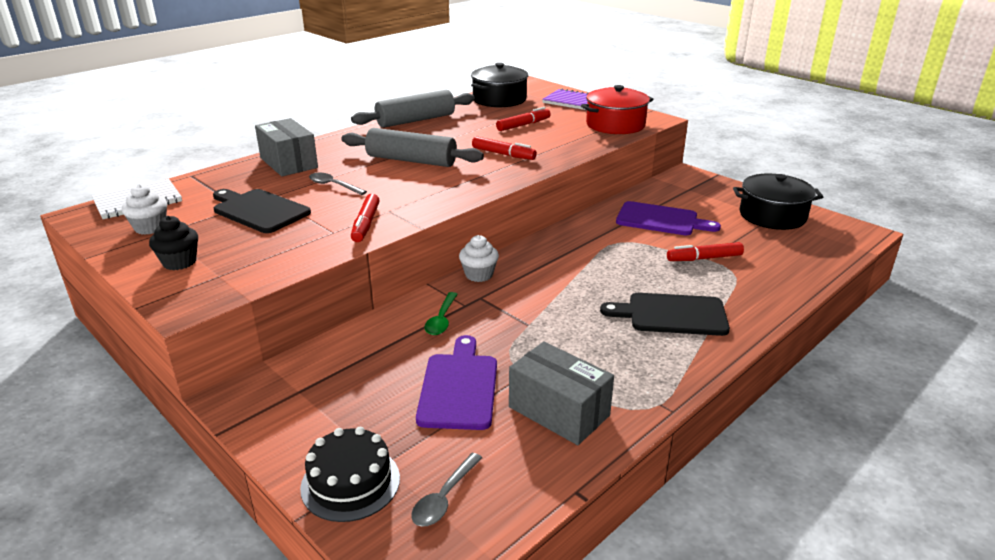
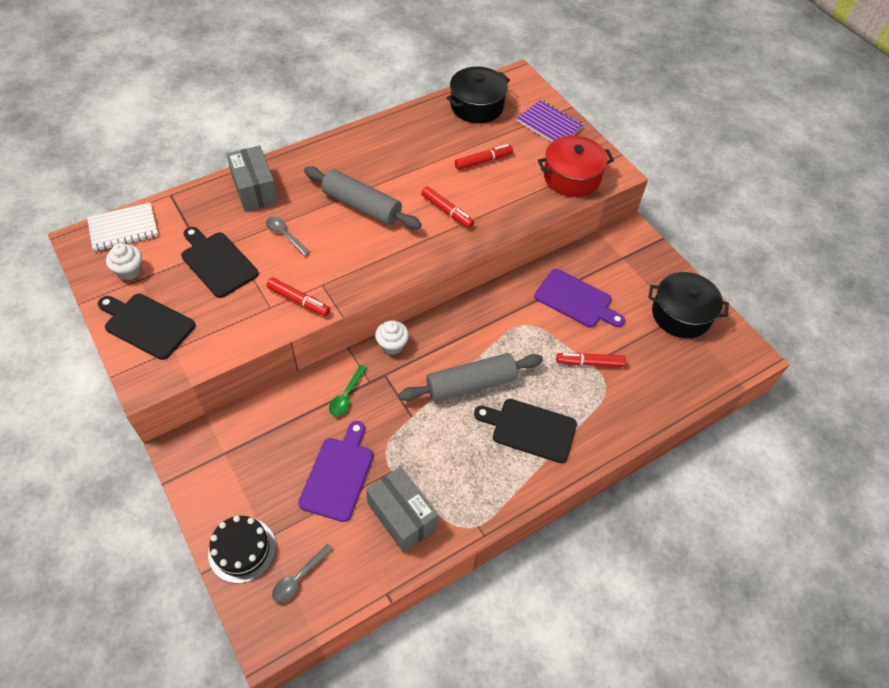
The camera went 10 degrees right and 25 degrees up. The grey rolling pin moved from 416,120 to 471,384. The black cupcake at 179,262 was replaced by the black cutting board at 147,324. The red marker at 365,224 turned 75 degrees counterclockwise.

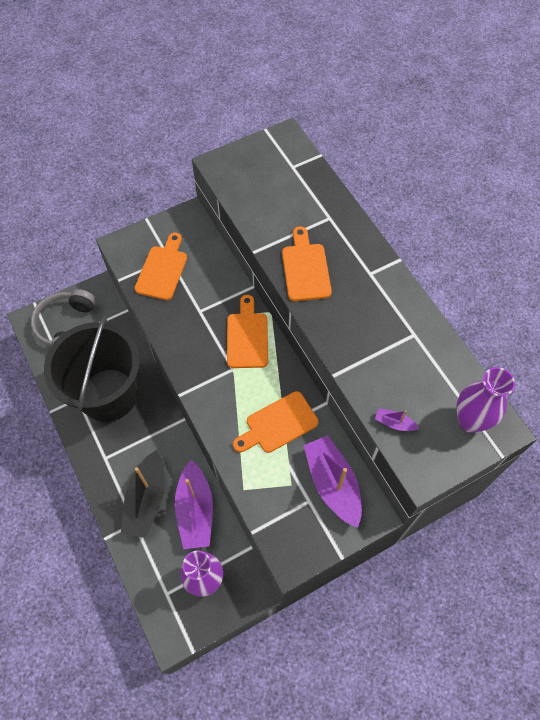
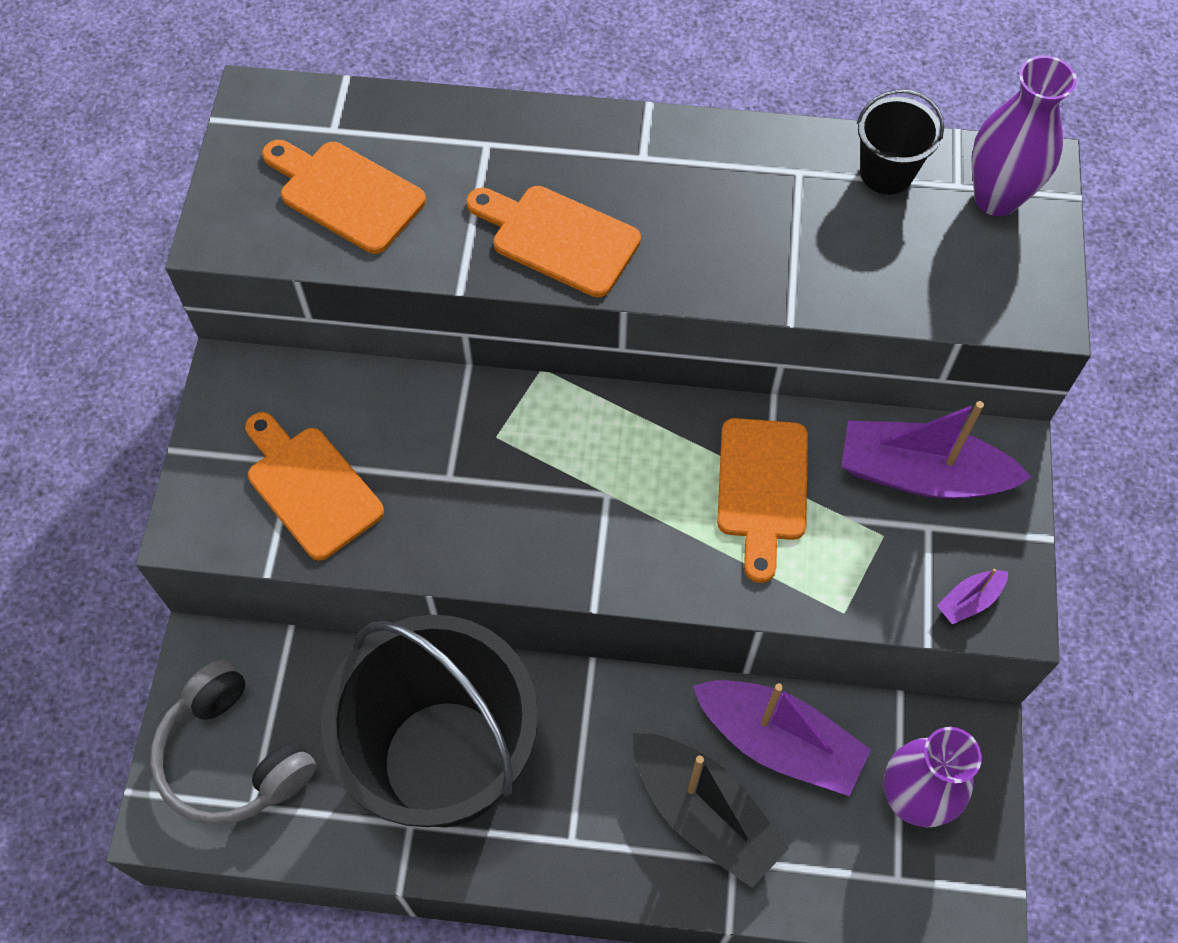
The camera went 55 degrees left and 0 degrees up. The black bucket at 886,173 appeared. The orange cutting board moved from 247,336 to 346,194. The purple boat moved from 394,423 to 969,601.

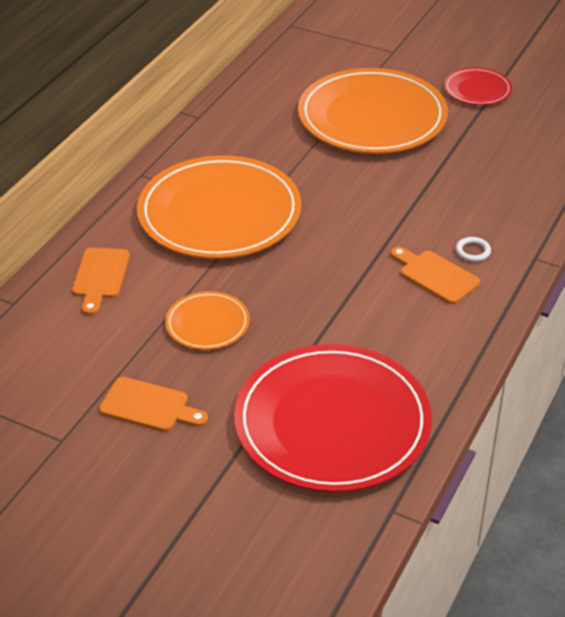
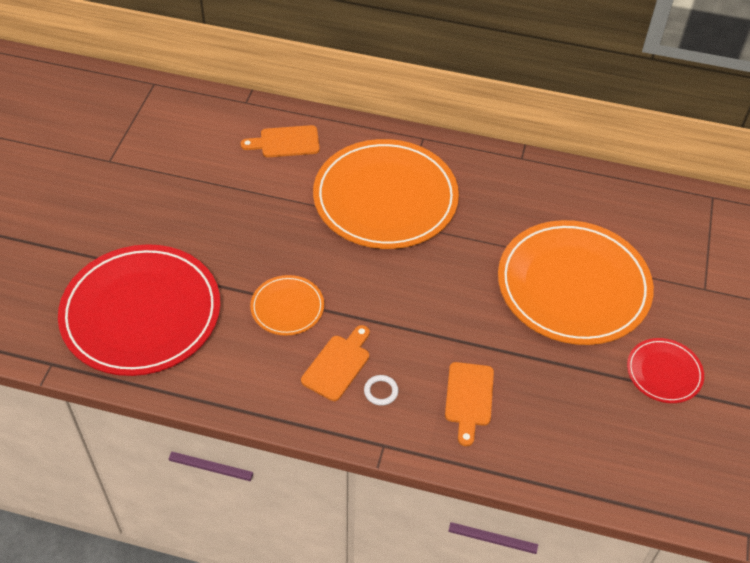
The camera went 75 degrees right and 10 degrees up. The orange cutting board moved from 149,406 to 469,398. The orange plate moved from 207,324 to 287,307.

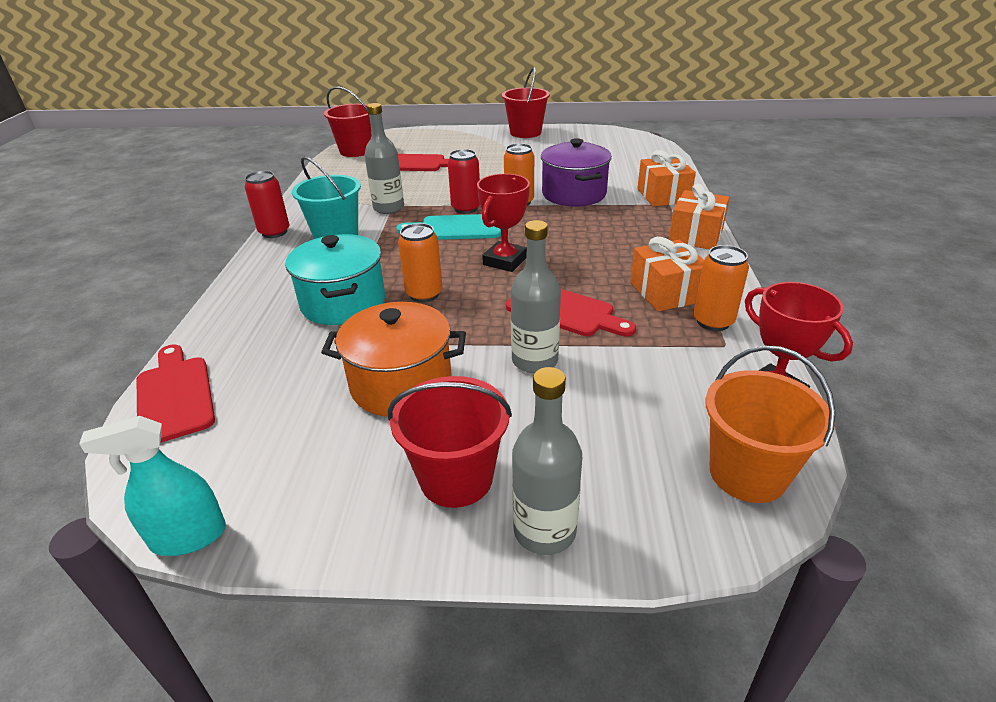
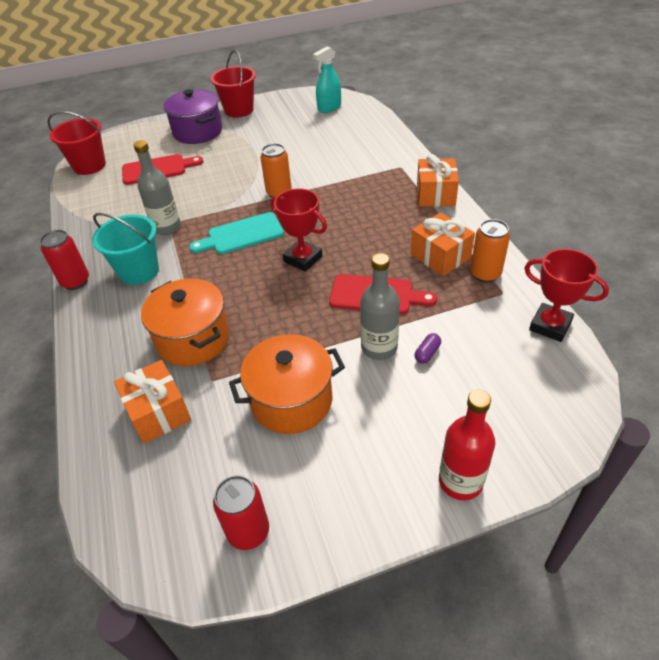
The camera went 20 degrees left and 10 degrees up. The red cutting board at 175,395 disappeared. The red bucket at 456,478 disappeared. The orange can at 424,294 disappeared. The orange bucket at 747,473 disappeared. The purple capsule at 427,353 appeared. The turquoise spray bottle moved from 188,536 to 329,108. The red can moved from 466,208 to 248,531. The purple pot moved from 574,194 to 197,132. The orange gift moved from 663,196 to 158,412. The turquoise pot at 343,303 became the orange pot at 193,339. The grey bottle at 544,531 became the red bottle at 460,481. The red trophy at 505,261 turned 60 degrees counterclockwise.

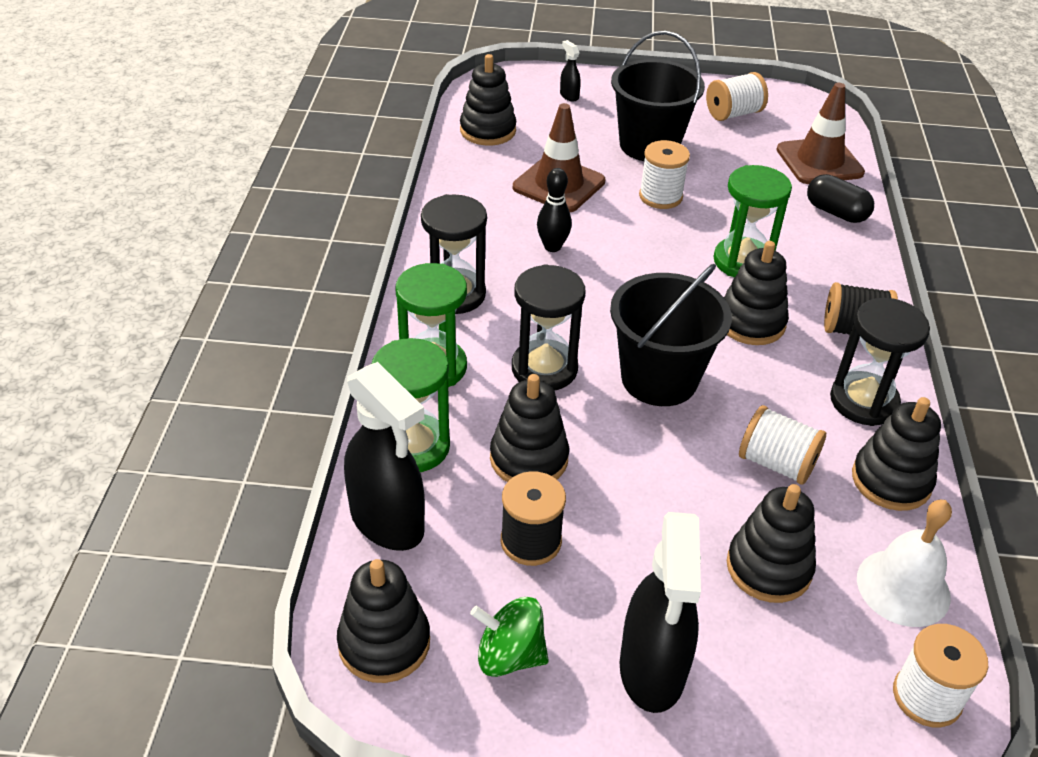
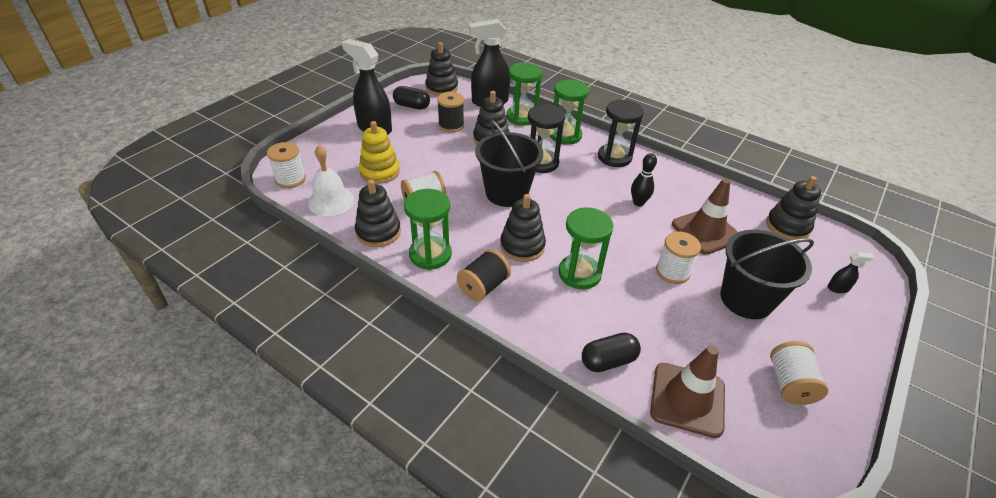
The camera went 120 degrees right and 0 degrees up. The green spinning top at 510,655 was replaced by the black capsule at 412,106. The black stacking toy at 768,567 became the yellow stacking toy at 380,172. The black hourglass at 863,401 became the green hourglass at 430,254.

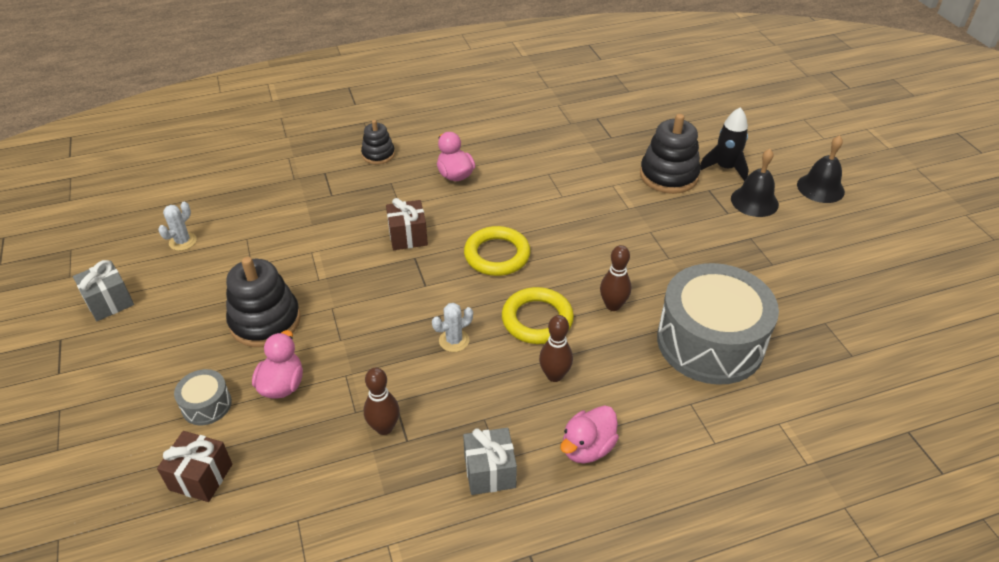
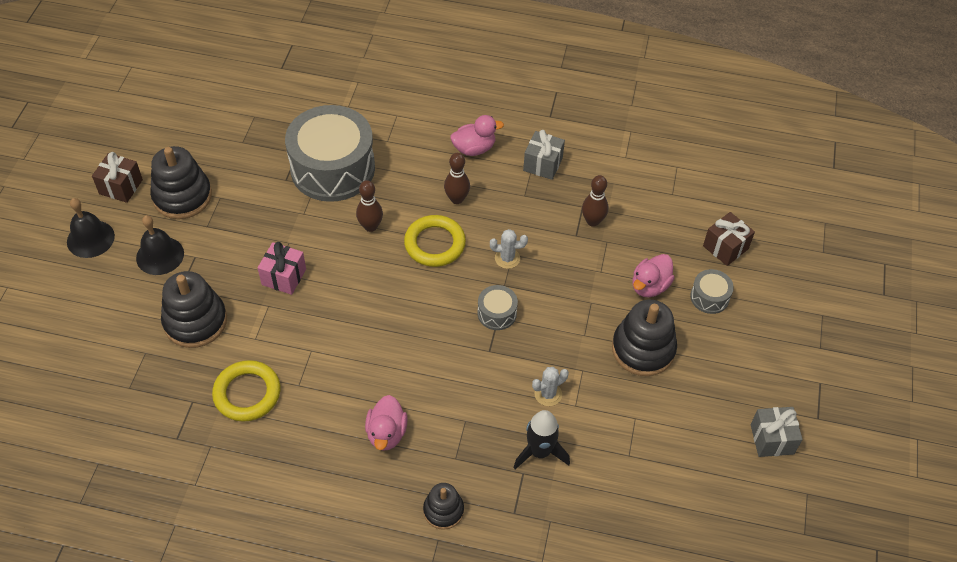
The camera went 150 degrees left and 10 degrees up. The black stacking toy at 182,196 appeared. The pink gift at 284,277 appeared. The grey drum at 497,313 appeared. The white cactus moved from 183,241 to 548,394. The brown gift moved from 408,236 to 121,187. The yellow ring moved from 497,255 to 247,393. The black rocket moved from 725,168 to 540,452.

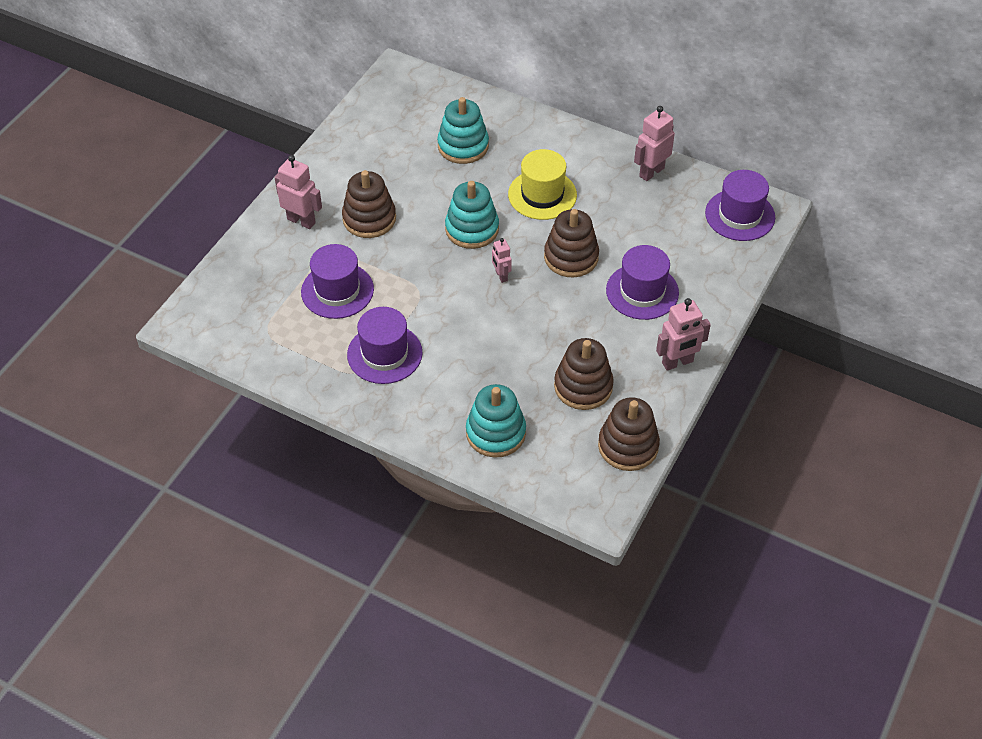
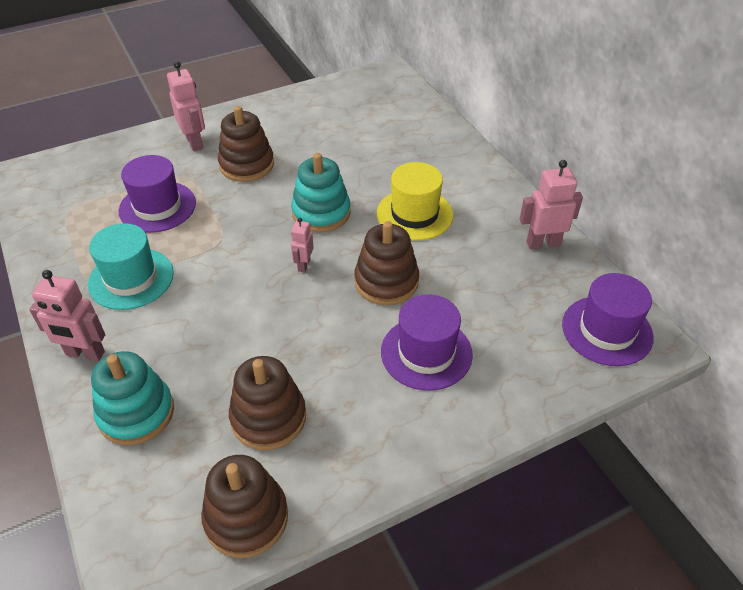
The camera went 35 degrees right and 5 degrees down. The turquoise stacking toy at 463,146 disappeared. The pink robot moved from 677,362 to 85,353. The purple hat at 384,354 became the turquoise hat at 131,278.

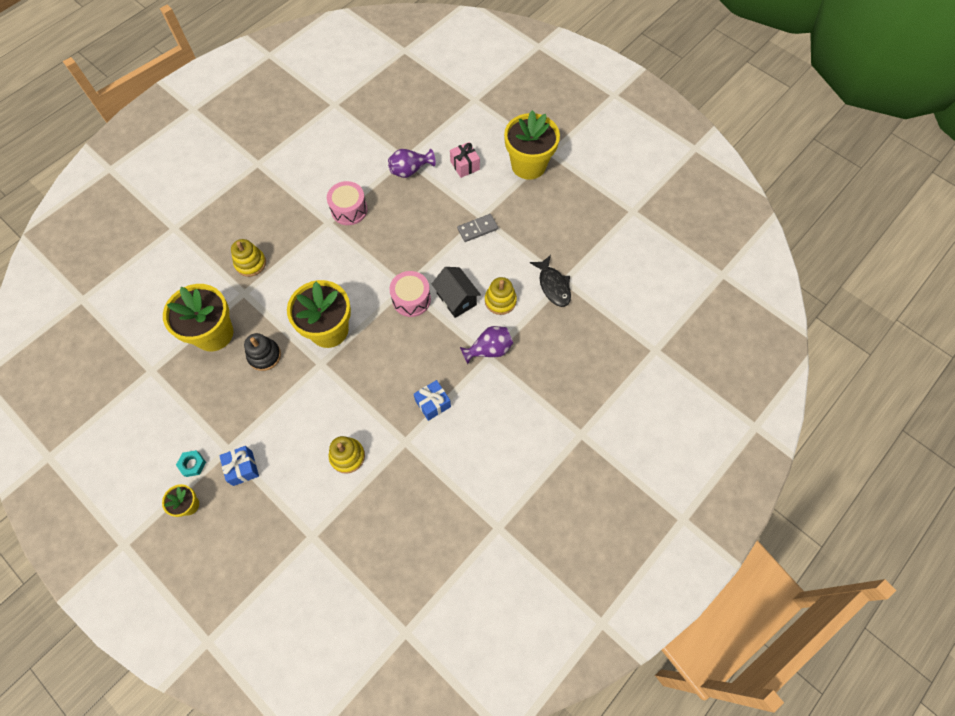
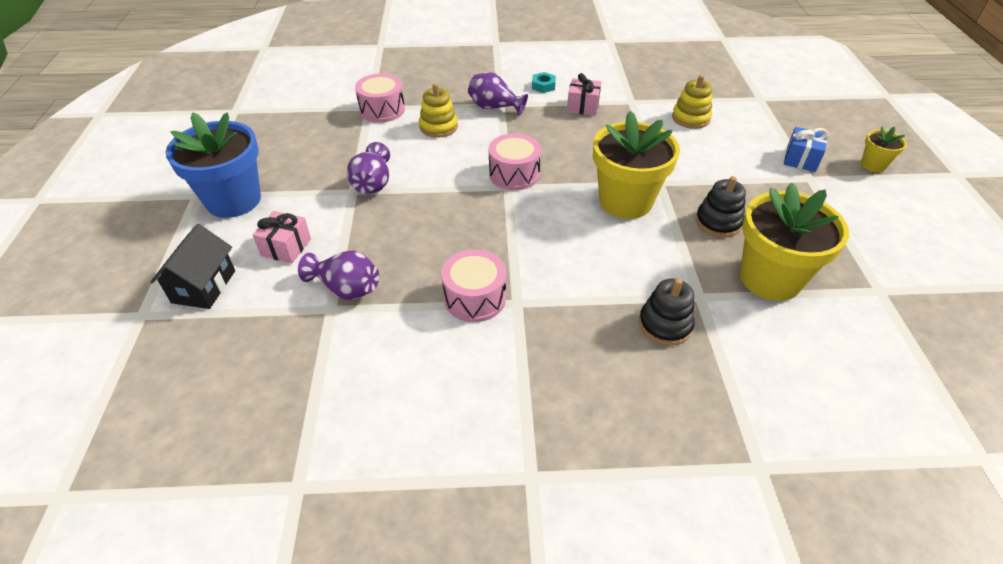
The camera went 135 degrees left and 20 degrees down. The turquoise nut moved from 192,464 to 543,86. The black house moved from 456,299 to 204,286. The grey domino at 477,229 was replaced by the purple vase at 372,184. The black fish at 553,286 was replaced by the pink drum at 382,110. The yellow stacking toy at 250,263 became the black stacking toy at 665,325. The blue gift at 433,403 became the pink gift at 583,106. The yellow flower pot at 528,165 became the blue flower pot at 233,200.

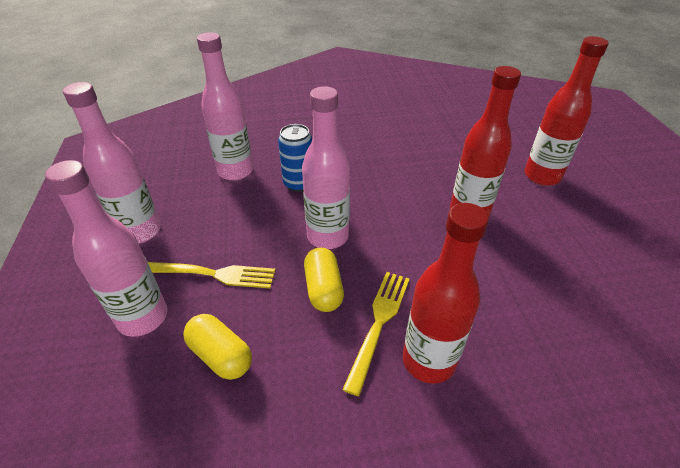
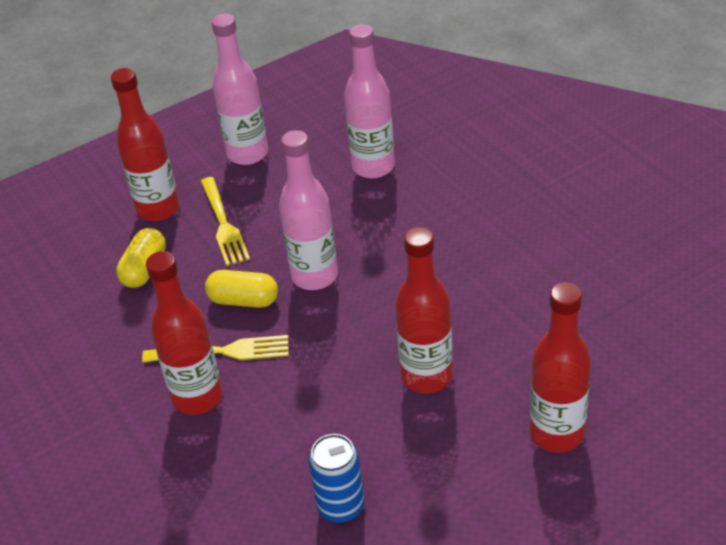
The camera went 70 degrees right and 0 degrees up. The blue can moved from 298,184 to 341,506. The pink bottle at 143,318 became the red bottle at 158,209. The yellow capsule at 323,289 turned 45 degrees clockwise.

